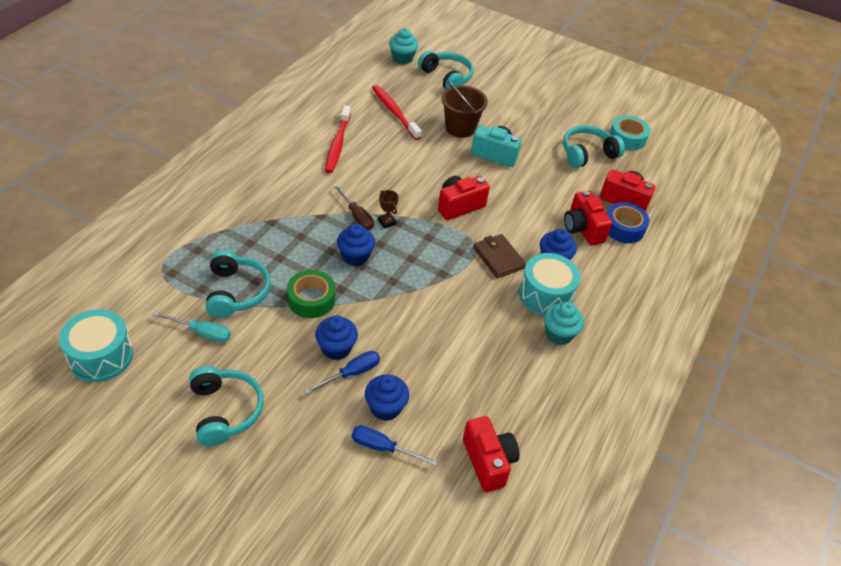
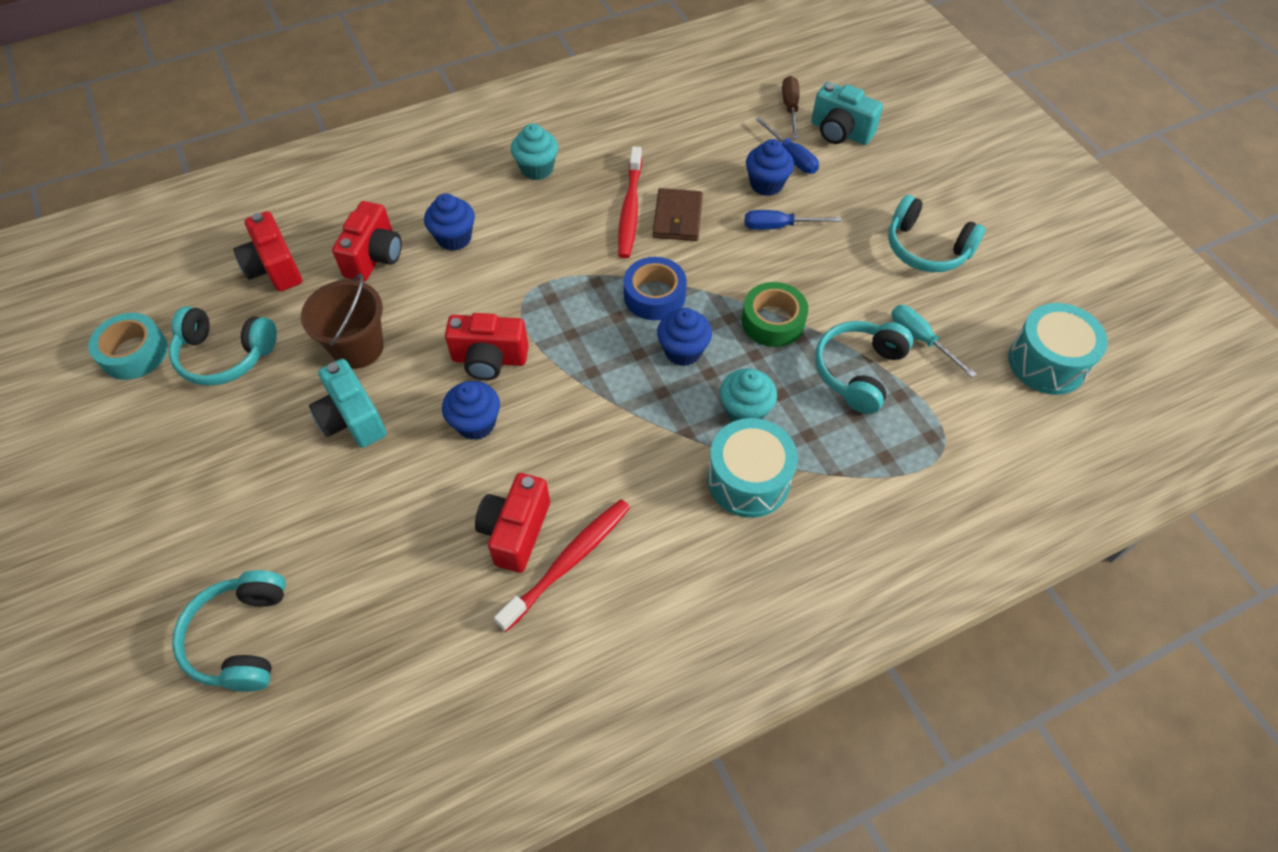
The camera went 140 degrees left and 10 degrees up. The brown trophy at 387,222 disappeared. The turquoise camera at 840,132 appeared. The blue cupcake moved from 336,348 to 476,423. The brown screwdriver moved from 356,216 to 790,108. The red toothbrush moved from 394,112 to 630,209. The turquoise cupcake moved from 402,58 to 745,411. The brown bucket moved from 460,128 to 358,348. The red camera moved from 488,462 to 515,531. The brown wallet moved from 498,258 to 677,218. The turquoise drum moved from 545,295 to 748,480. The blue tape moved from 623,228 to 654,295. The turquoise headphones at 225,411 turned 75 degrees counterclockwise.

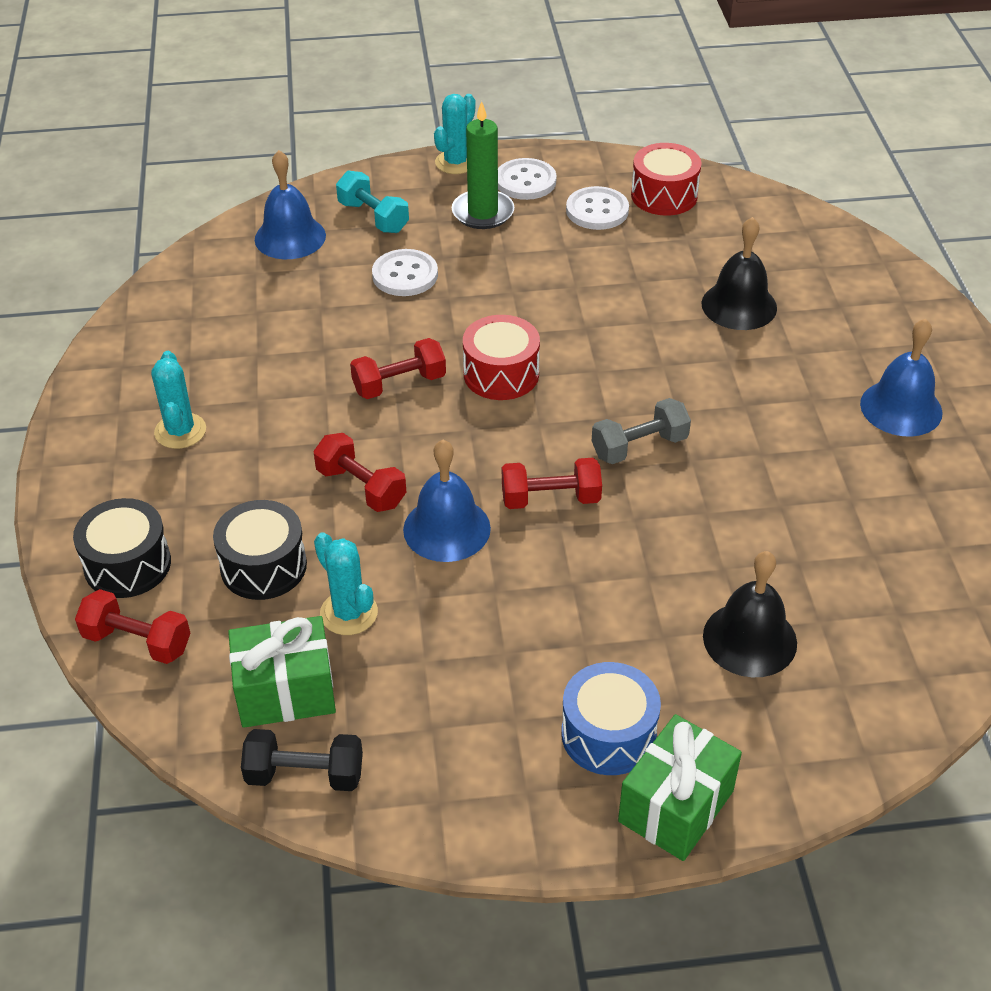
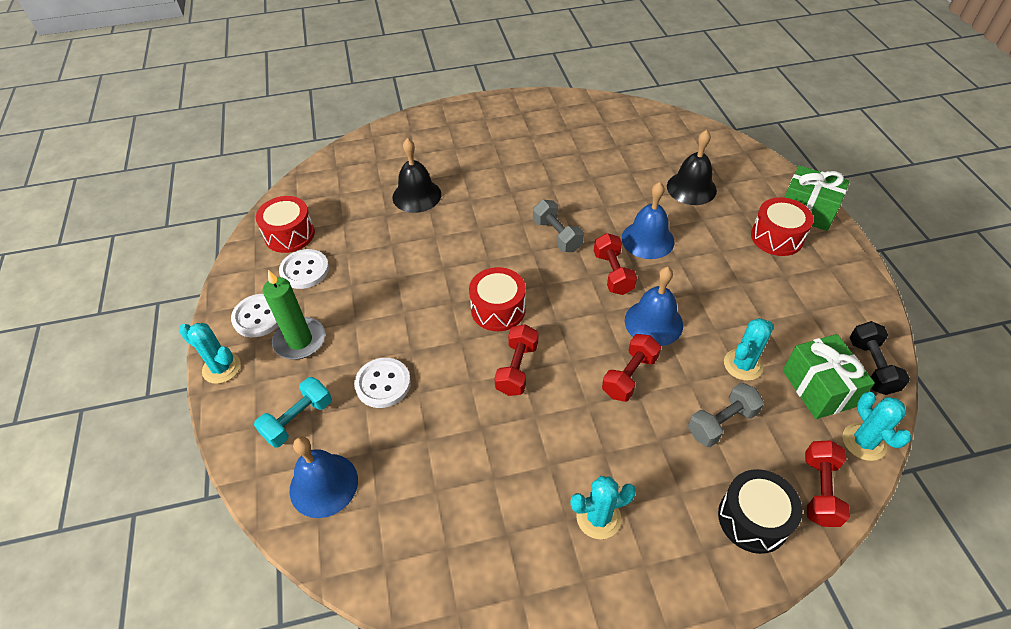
The camera went 95 degrees left and 5 degrees up. The turquoise cactus at 864,442 appeared. The blue bell moved from 901,408 to 647,239. The black drum at 263,566 was replaced by the grey dumbbell at 721,423. The blue drum at 608,734 became the red drum at 776,237. The red dumbbell at 399,384 turned 45 degrees clockwise.

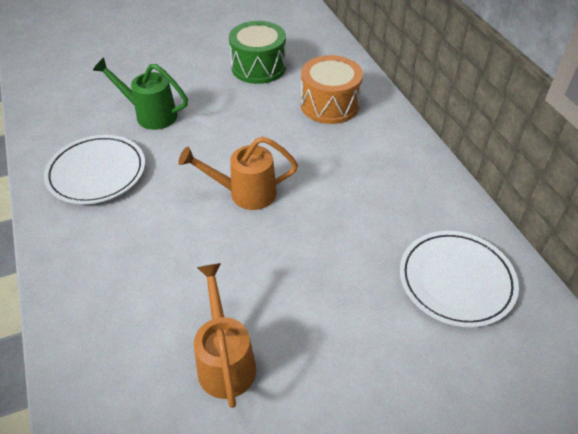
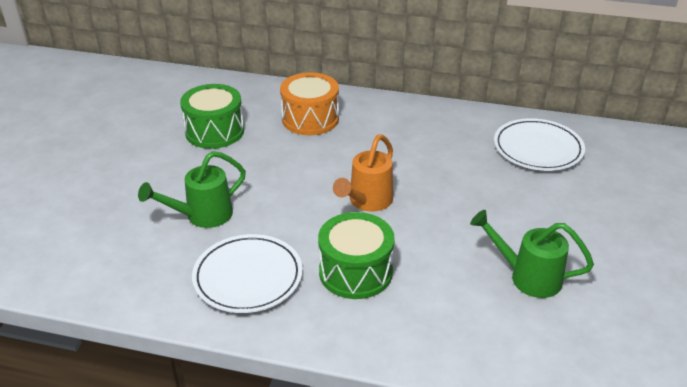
The camera went 55 degrees left and 10 degrees down. The green drum at 355,272 appeared. The orange watering can at 225,360 became the green watering can at 527,277.

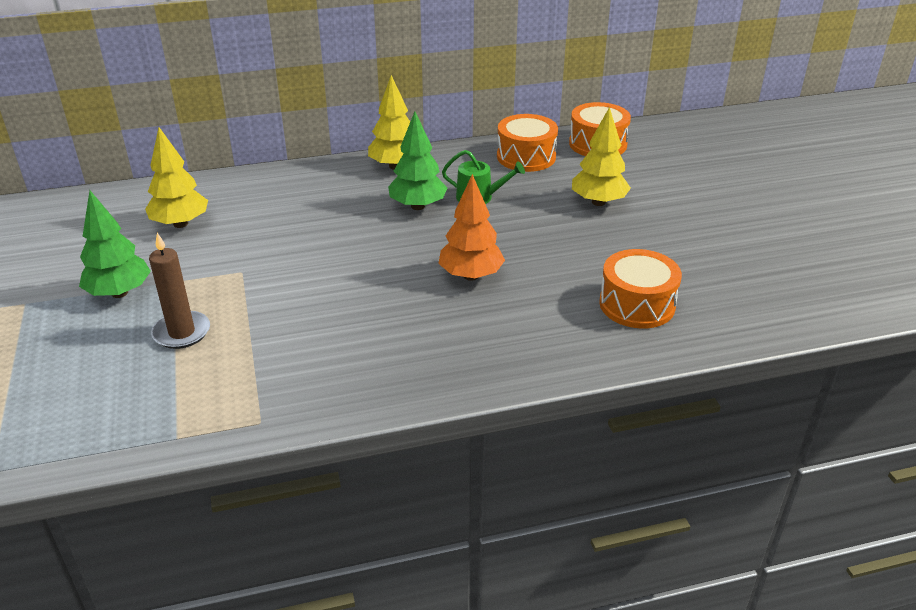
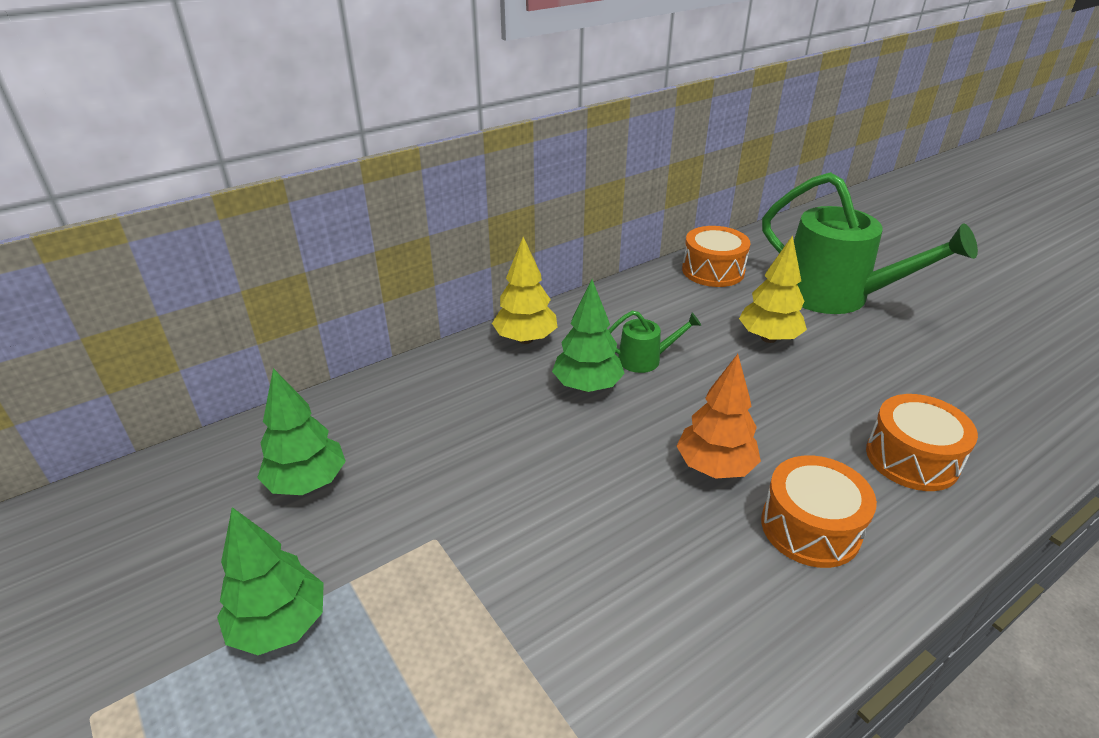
The camera went 20 degrees left and 0 degrees up. The brown candle at 182,332 disappeared. The green watering can at 835,295 appeared. The orange drum moved from 526,157 to 810,527. The yellow tree at 180,224 became the green tree at 307,483.

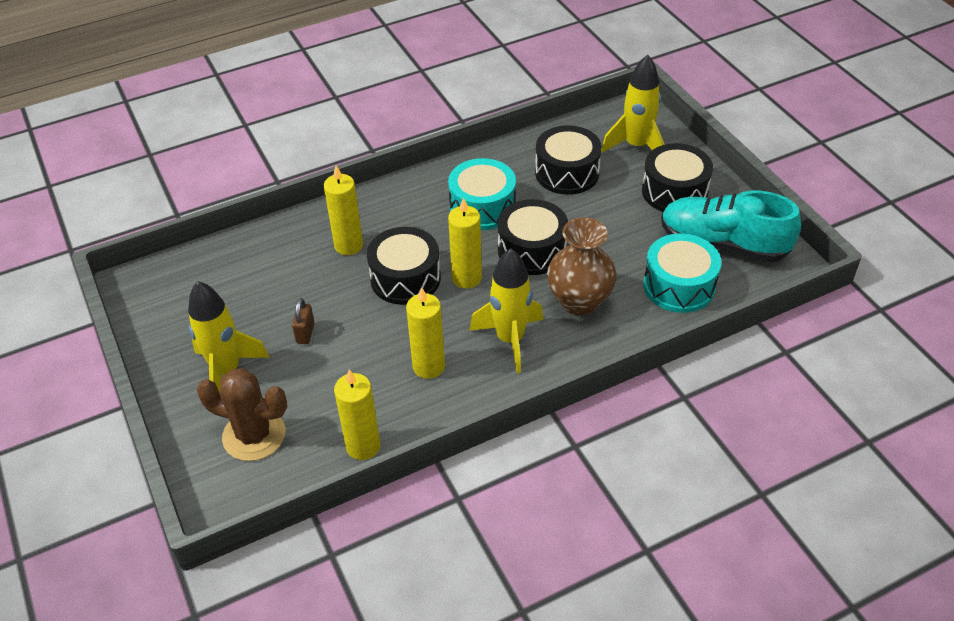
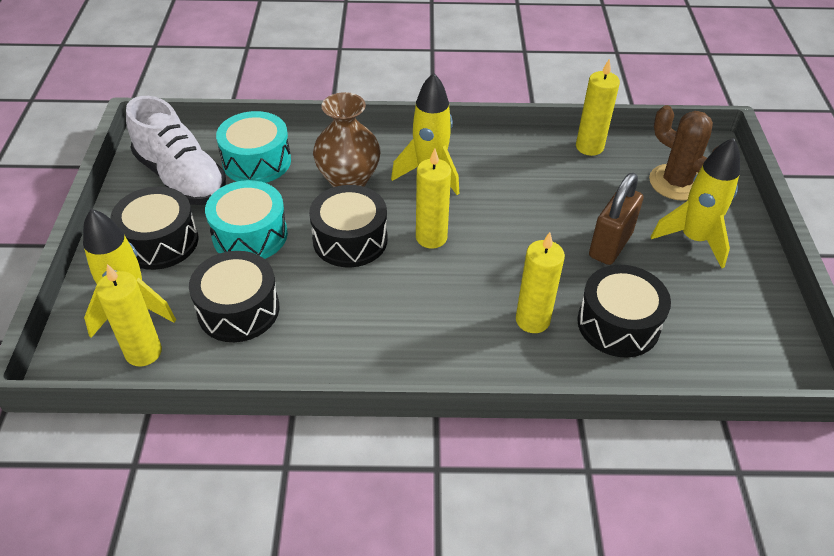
The camera went 155 degrees left and 0 degrees up. The black drum moved from 405,278 to 618,324. The yellow candle moved from 428,366 to 143,352. The turquoise drum moved from 482,207 to 250,235. The turquoise shoe at 723,244 became the white shoe at 181,178. The brown padlock at 305,333 changed to 1.88 times the size.

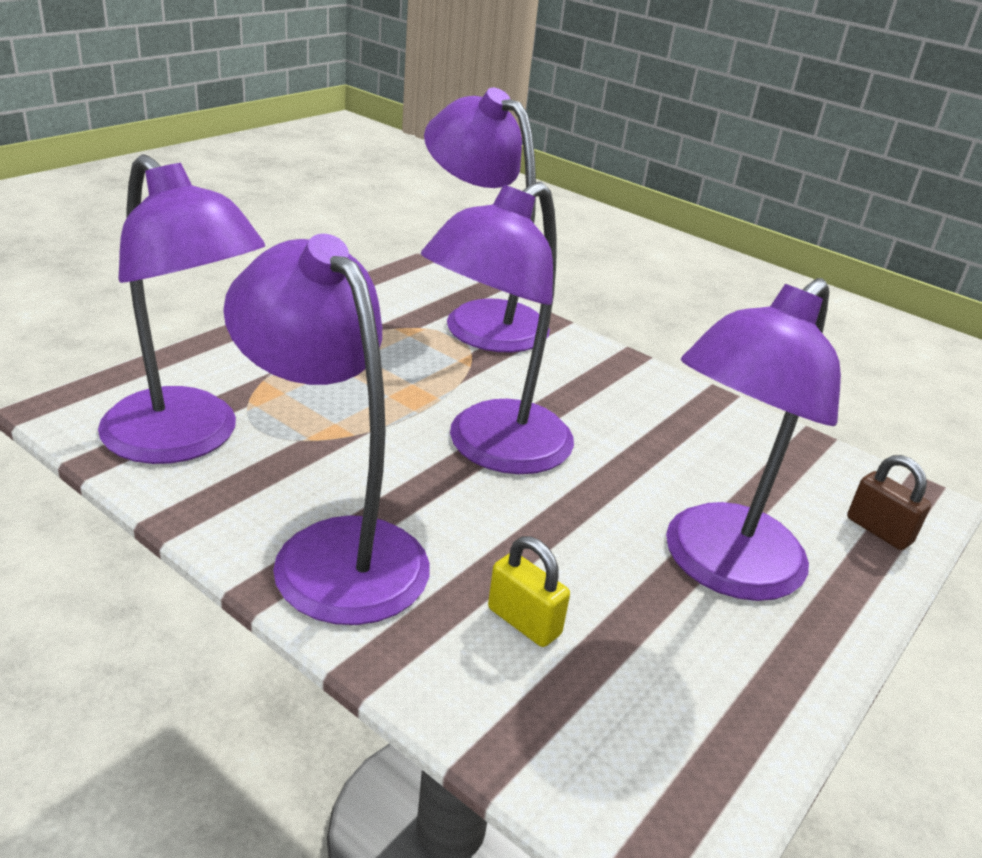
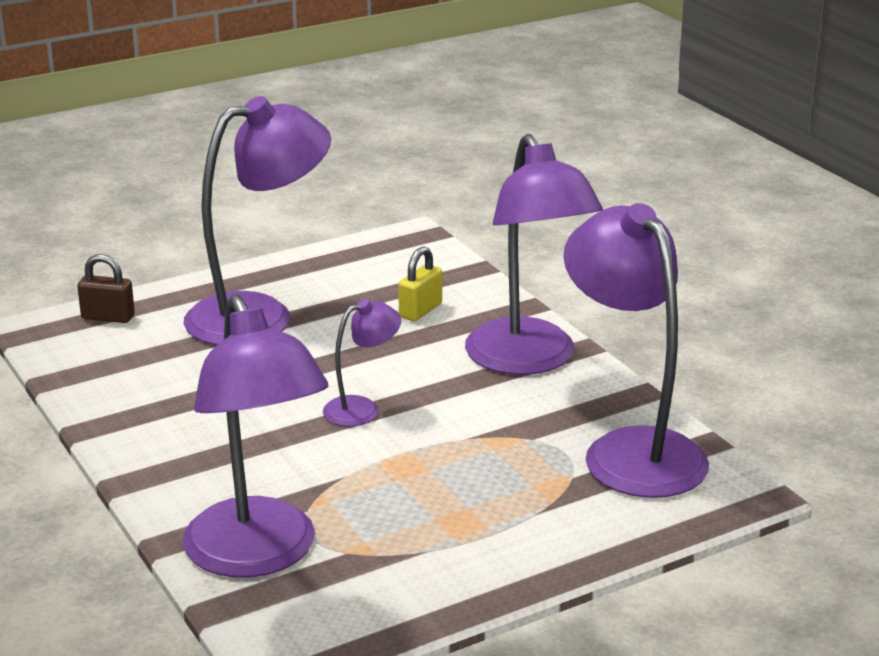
The camera went 155 degrees left and 5 degrees down. The yellow padlock at 524,621 turned 60 degrees clockwise. The brown padlock at 879,530 turned 60 degrees counterclockwise. The purple lamp at 493,449 changed to 0.48 times the size.

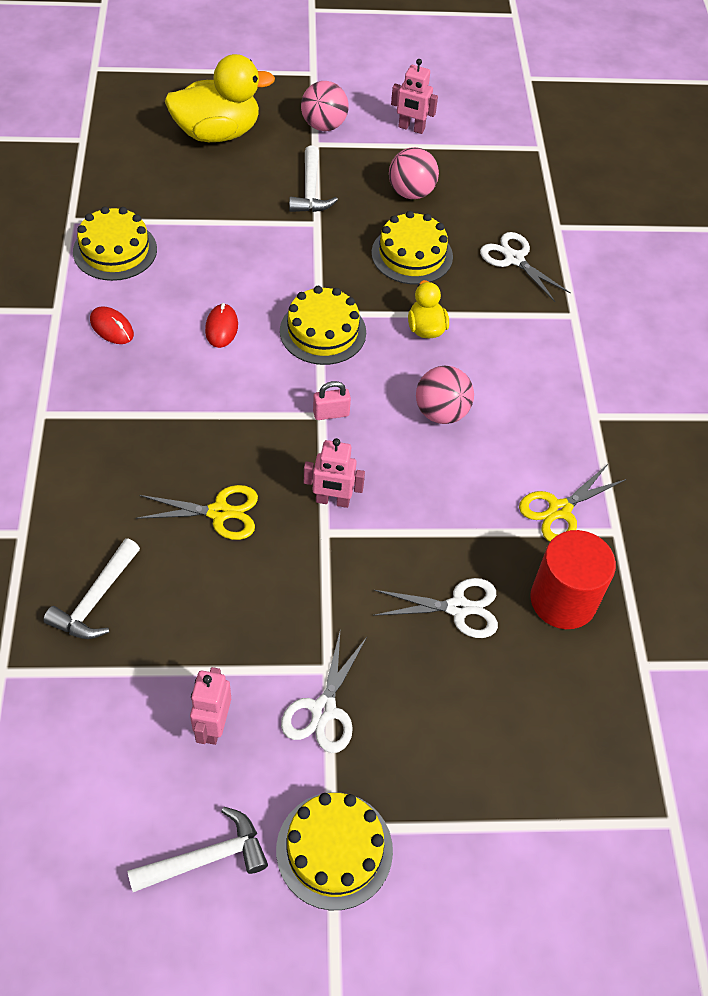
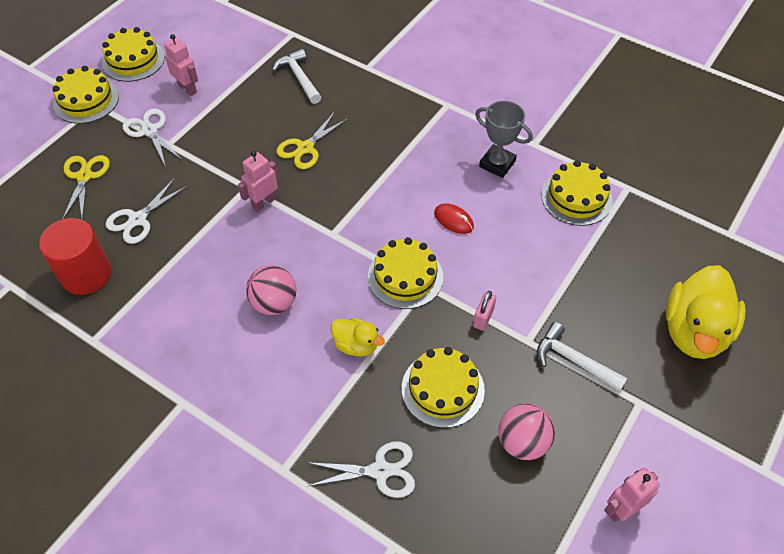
The camera went 130 degrees right and 0 degrees up. The pink ball at 324,125 disappeared. The pink padlock moved from 331,413 to 483,318. The yellow scissors moved from 559,510 to 84,176. The red mouse at 112,328 was replaced by the grey trophy at 497,164. The white hammer at 207,858 was replaced by the yellow cake at 133,60.

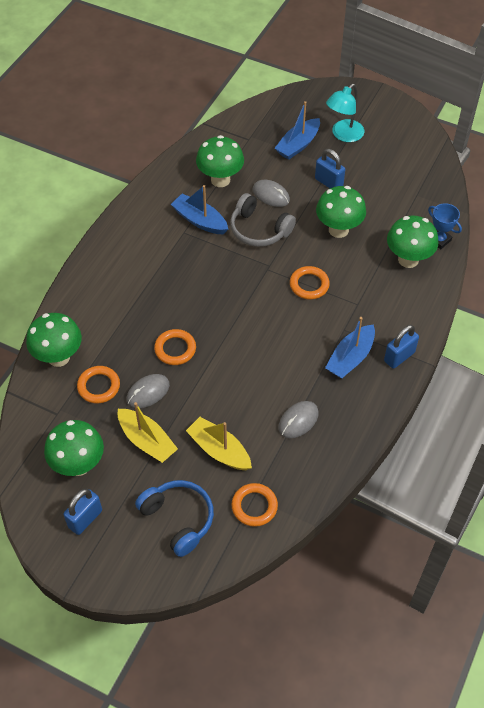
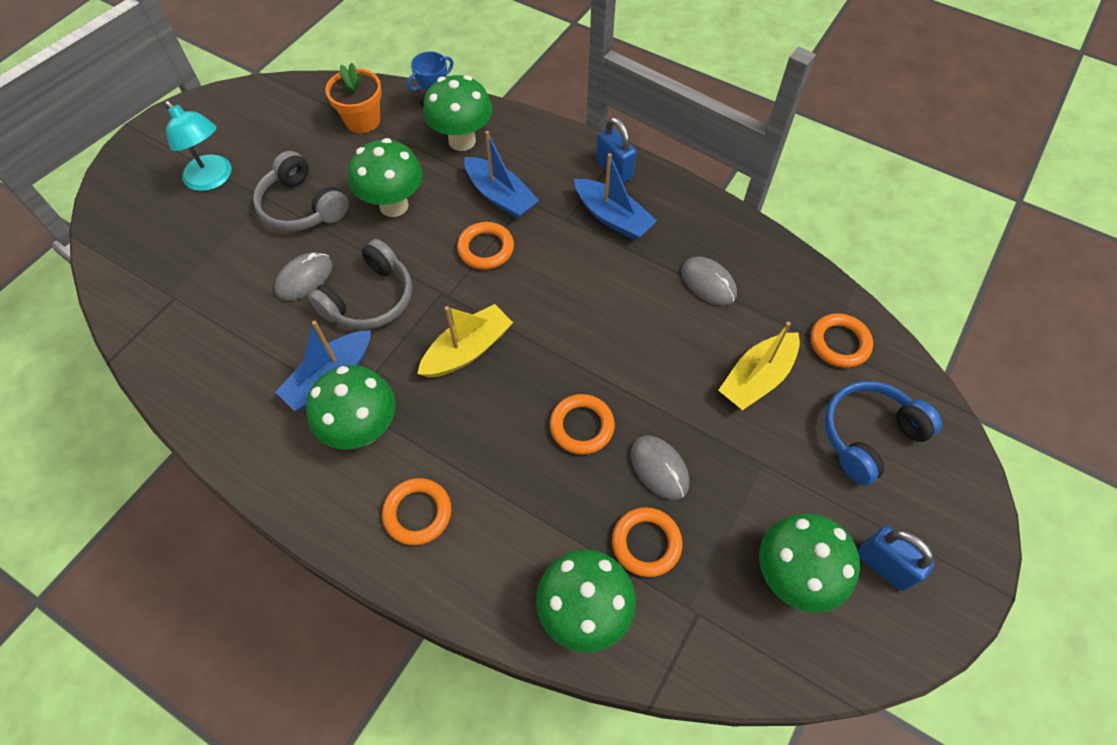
The camera went 85 degrees left and 5 degrees up. The orange flower pot at 362,120 appeared. The orange ring at 417,513 appeared. The yellow boat moved from 147,441 to 467,350. The green mushroom moved from 220,180 to 363,430. The blue boat moved from 298,145 to 500,196. The blue padlock at 328,183 was replaced by the grey headphones at 302,206.

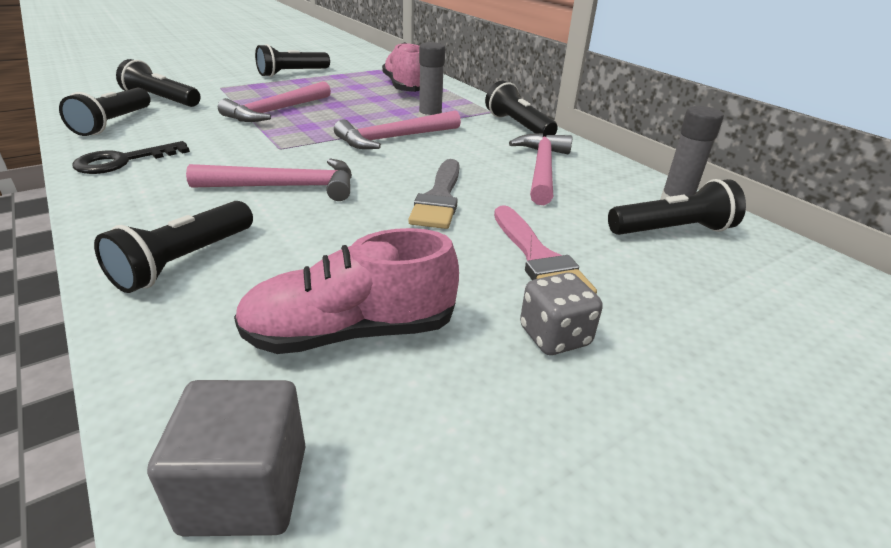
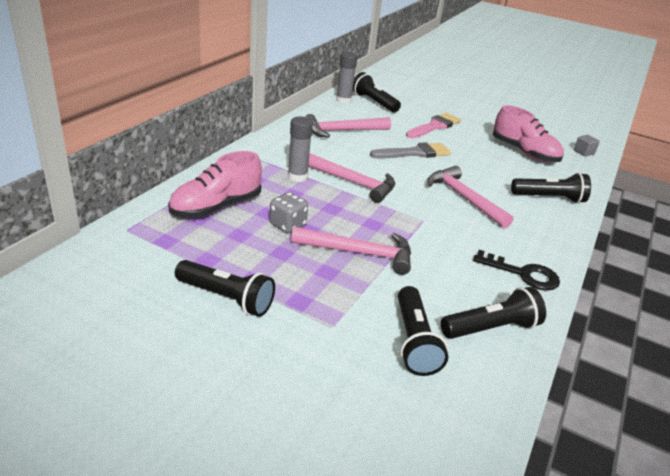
The camera went 120 degrees left and 0 degrees up. The black flashlight at 518,126 disappeared. The grey dice moved from 554,336 to 287,225. The grey cube at 245,488 changed to 0.56 times the size.

